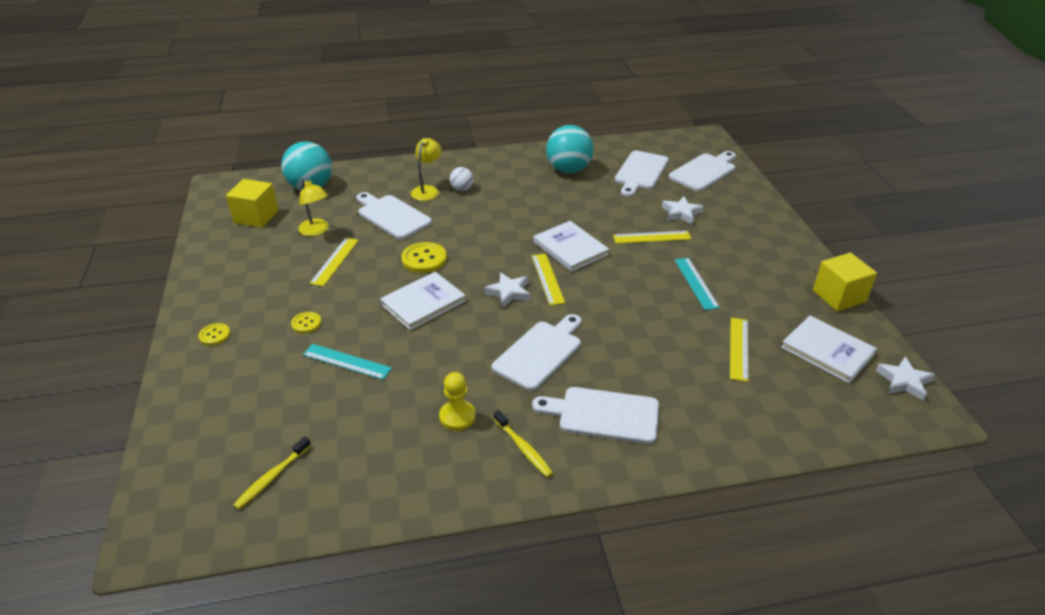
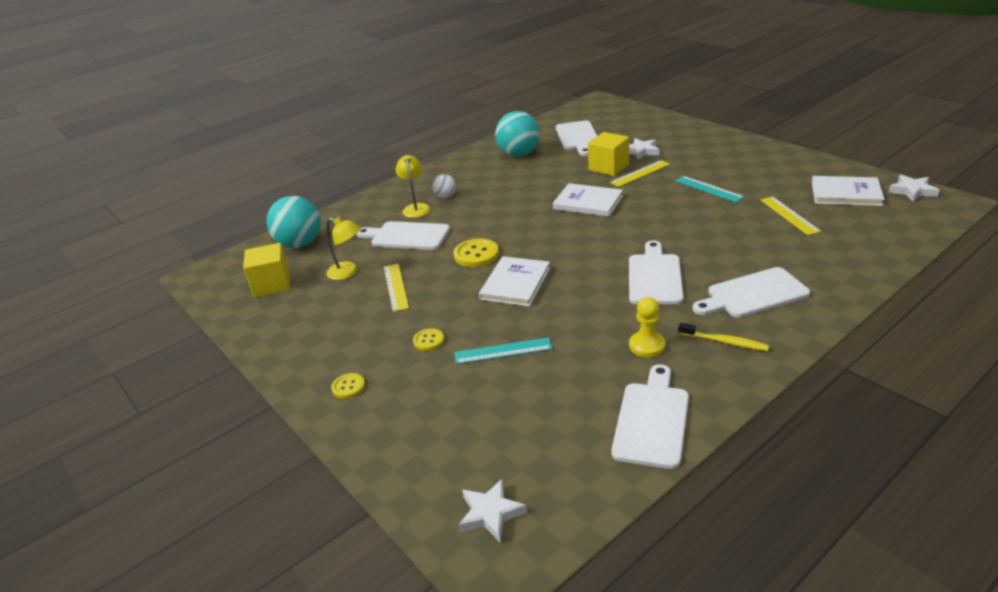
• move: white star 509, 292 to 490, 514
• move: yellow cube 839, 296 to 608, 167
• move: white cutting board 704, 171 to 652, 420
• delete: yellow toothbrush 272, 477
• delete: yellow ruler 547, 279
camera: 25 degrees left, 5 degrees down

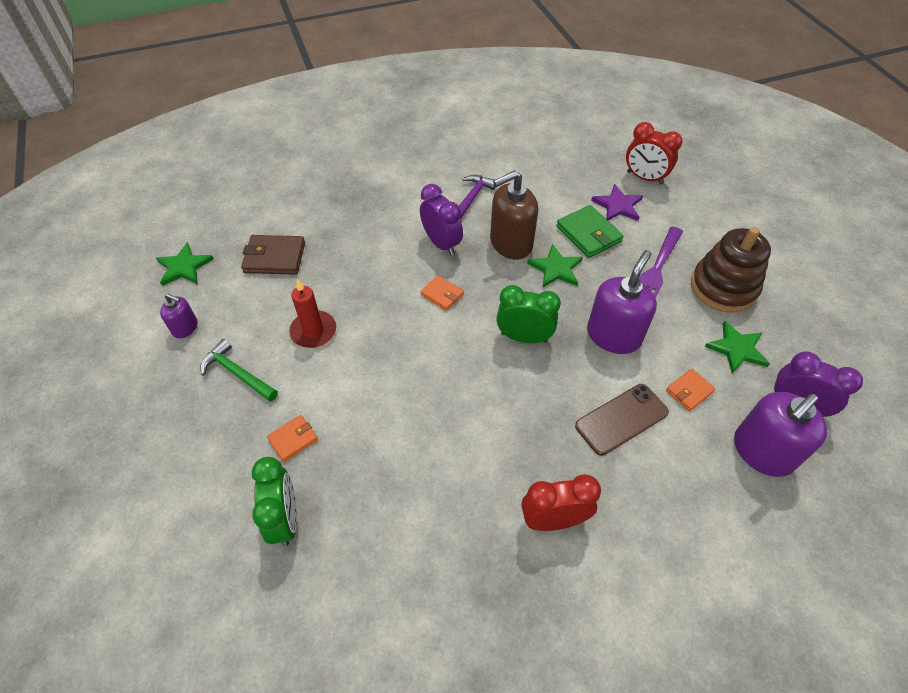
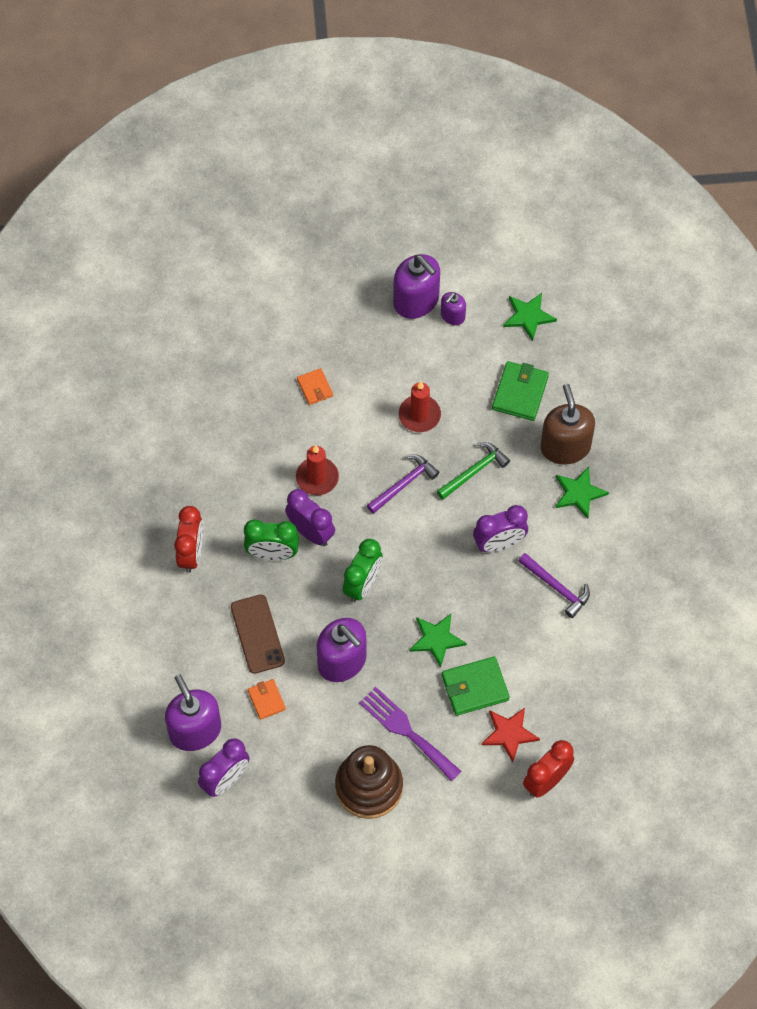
• move: green clock 285, 519 to 272, 554
• insert: purple clock 311, 532
• insert: red candle 317, 478
• insert: purple hammer 404, 484
• insert: purple soap dispenser 416, 301
• move: green hammer 237, 373 to 474, 471
• recolor: purple star 617, 205 to red star 509, 733
• recolor: brown wallet 274, 257 to green wallet 520, 393
• move: brown soap dispenser 510, 243 to 565, 447
• move: green star 737, 349 to 579, 493
• delete: orange wallet 442, 294
camera: 105 degrees right, 10 degrees up

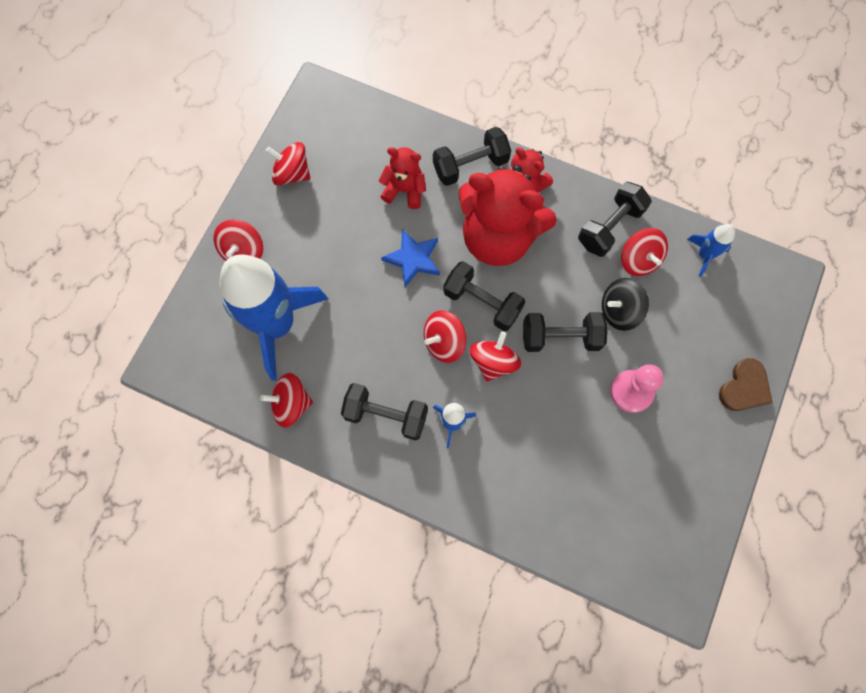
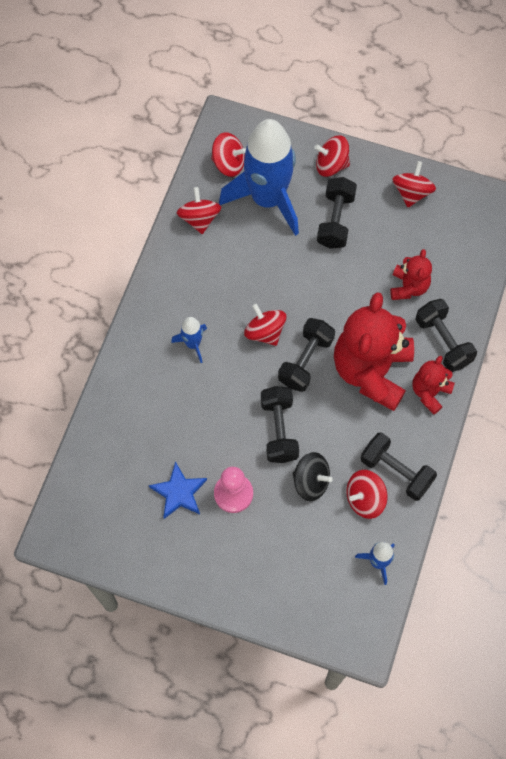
• move: blue star 413, 259 to 179, 492
• move: red spinning top 493, 362 to 228, 163
• rotate: black spinning top 619, 310 = 311, 481 135 degrees clockwise
• move: black dumbbell 386, 415 to 335, 220
• delete: brown heart 744, 387
camera: 85 degrees right, 5 degrees down

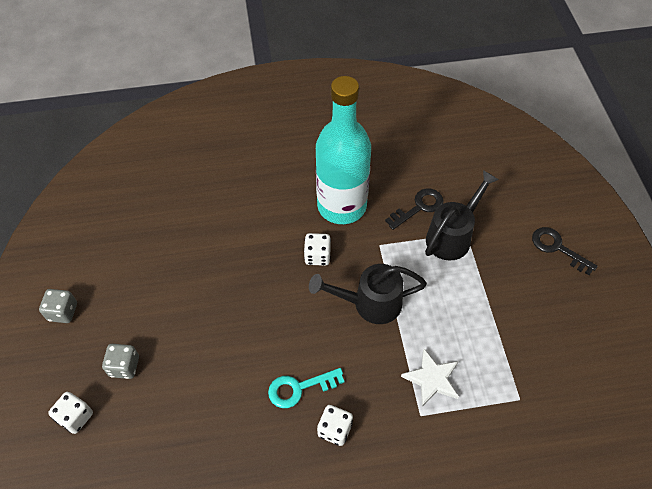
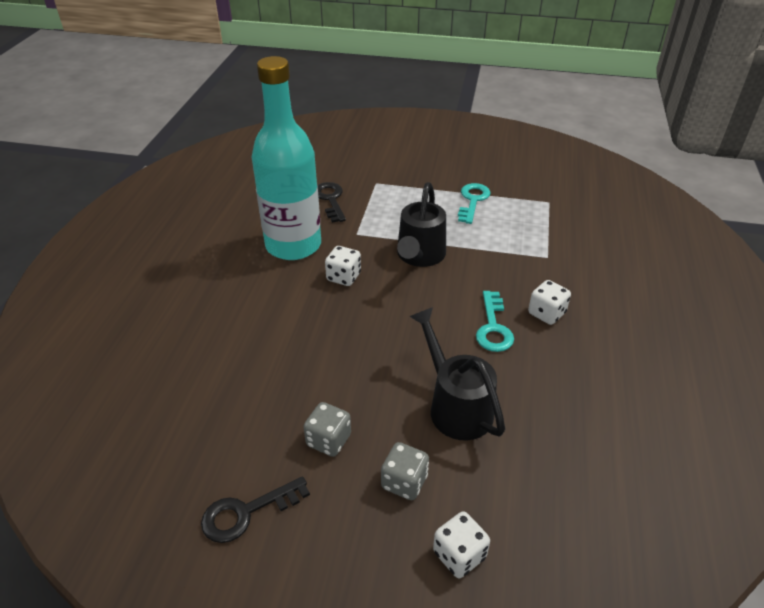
• move: black key 557, 248 to 247, 512
• move: grey dice 63, 312 to 328, 440
• move: black watering can 452, 236 to 456, 406
• insert: turquoise key 472, 201
• delete: white star 432, 379
camera: 70 degrees left, 15 degrees down

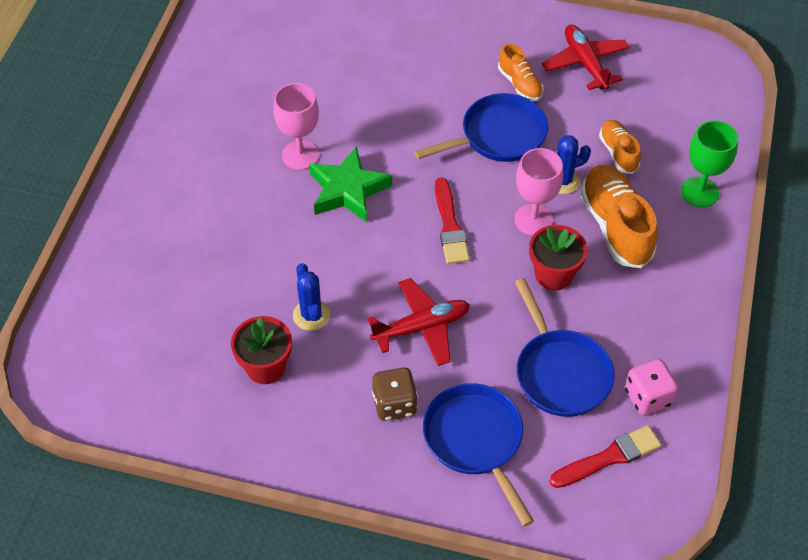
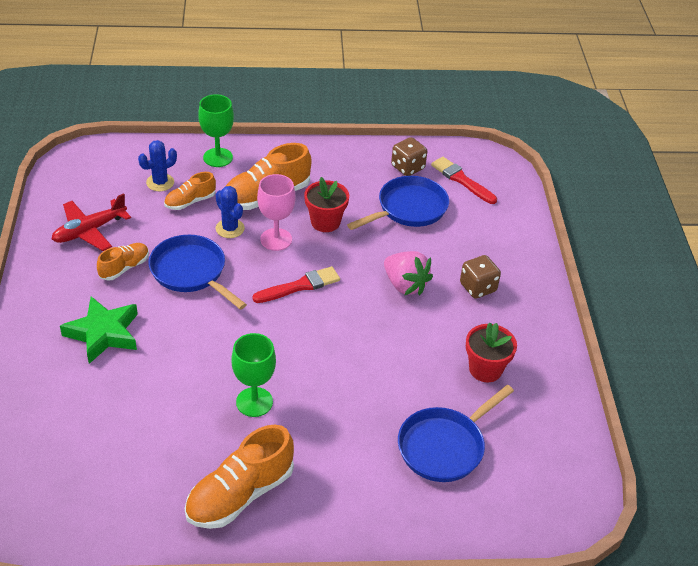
• move: green star 348, 190 to 103, 333
• move: blue cactus 311, 315 to 160, 182
• insert: orange shoe 240, 494
• recolor: pink goblet 300, 155 to green goblet 254, 402
• replace: red plane 422, 327 to pink strawberry 405, 285
• recolor: pink dice 647, 397 to brown dice 407, 167
• move: blue pan 476, 441 to 445, 446
camera: 110 degrees left, 10 degrees down

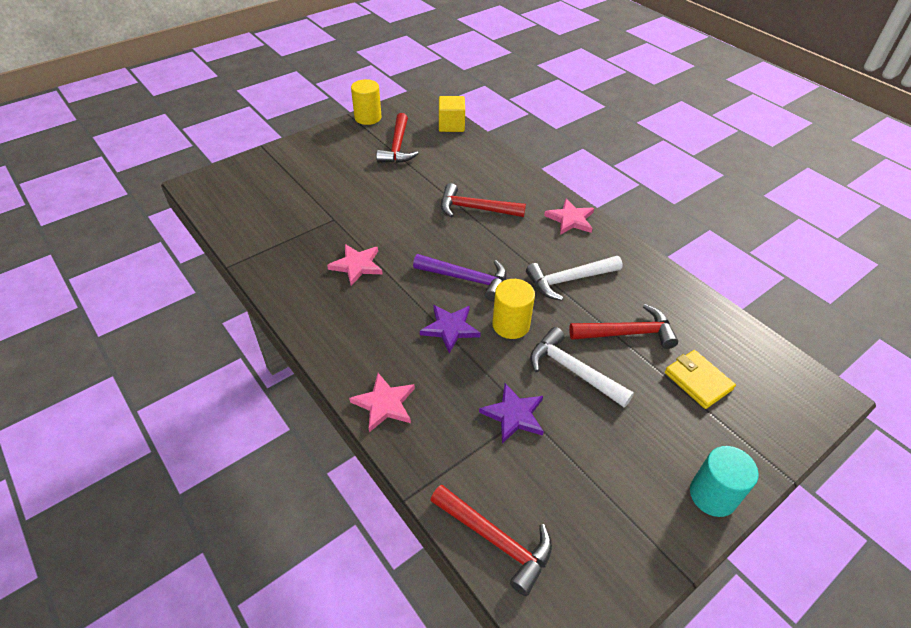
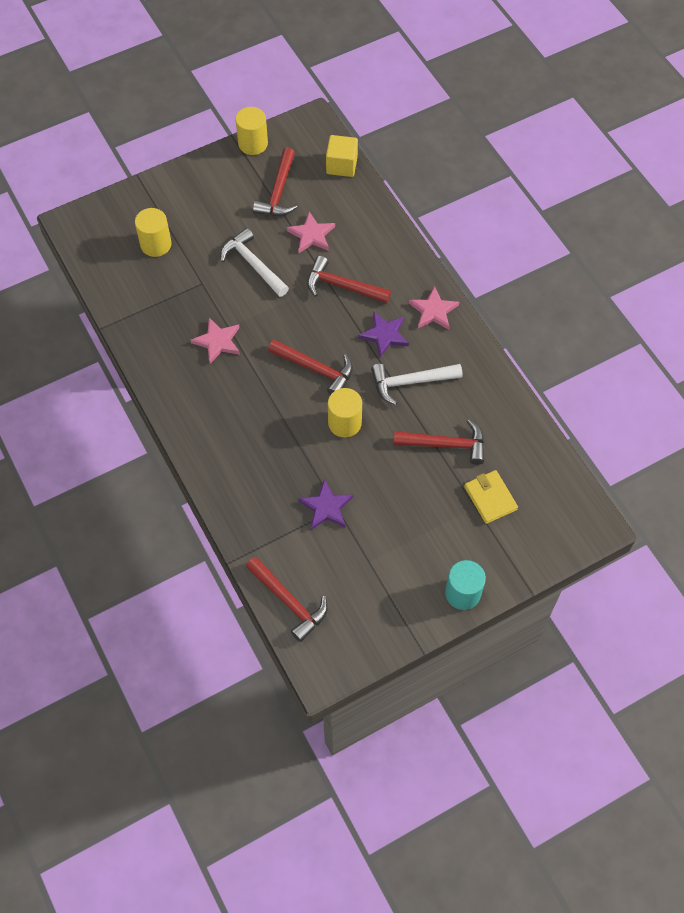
• insert: yellow cylinder 156, 244
• move: white hammer 573, 370 to 253, 264
• recolor: purple hammer 467, 279 to red hammer 316, 369
• move: pink star 384, 404 to 311, 235
• move: purple star 450, 328 to 384, 335
camera: 10 degrees right, 15 degrees up

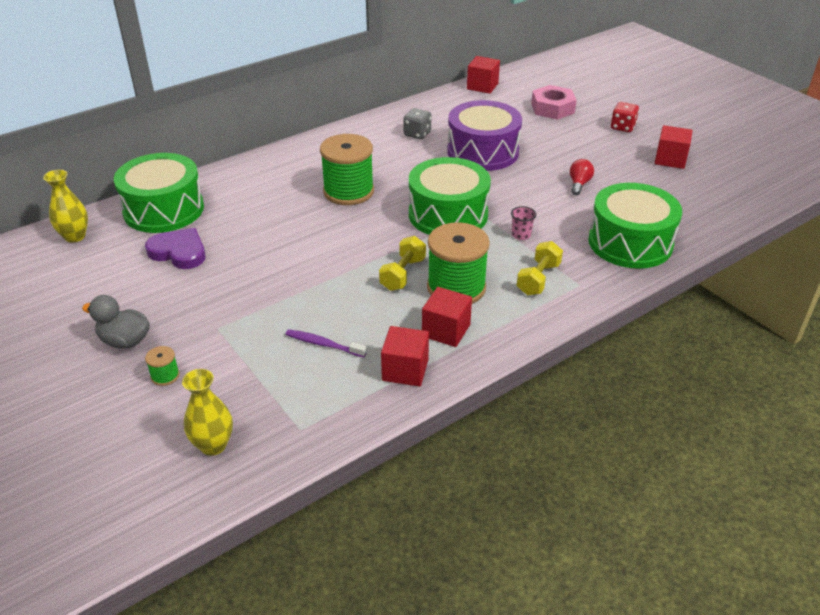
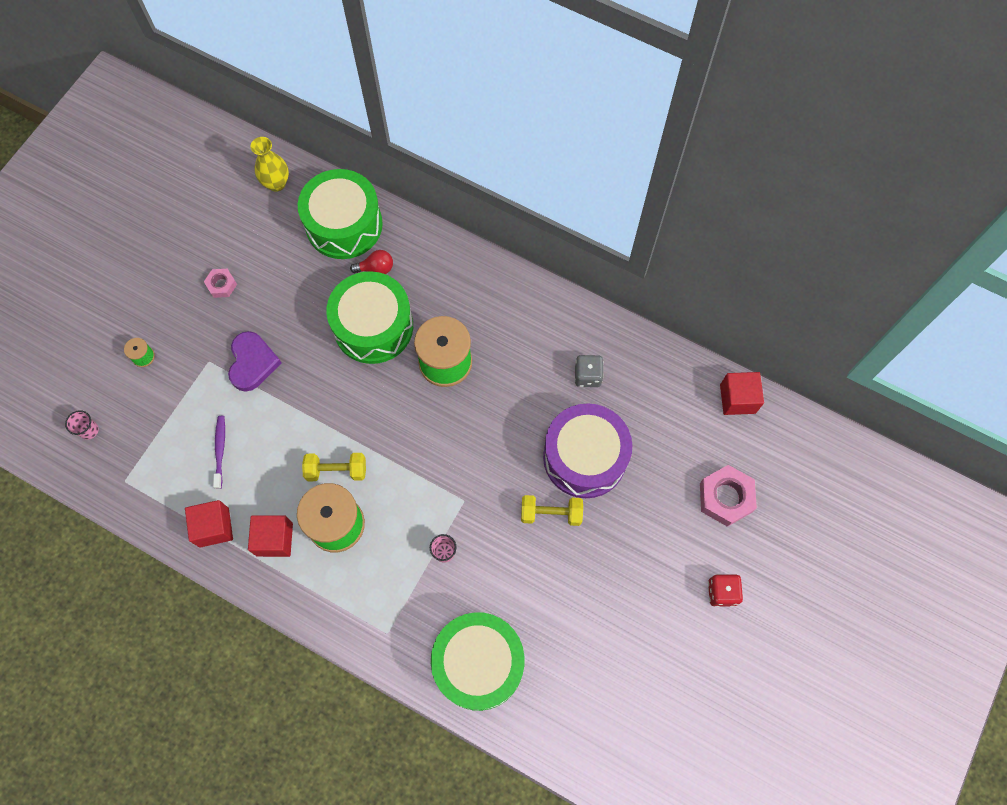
• replace: yellow vase 213, 445 to pink cup 89, 430
• insert: pink nut 221, 285
• move: purple heart 179, 252 to 252, 363
• move: green drum 448, 214 to 373, 326
• move: red light bulb 579, 184 to 376, 268
• move: yellow dumbbell 538, 279 to 551, 513
• delete: grey duck 125, 341
• delete: red cube 670, 159
camera: 65 degrees right, 30 degrees up

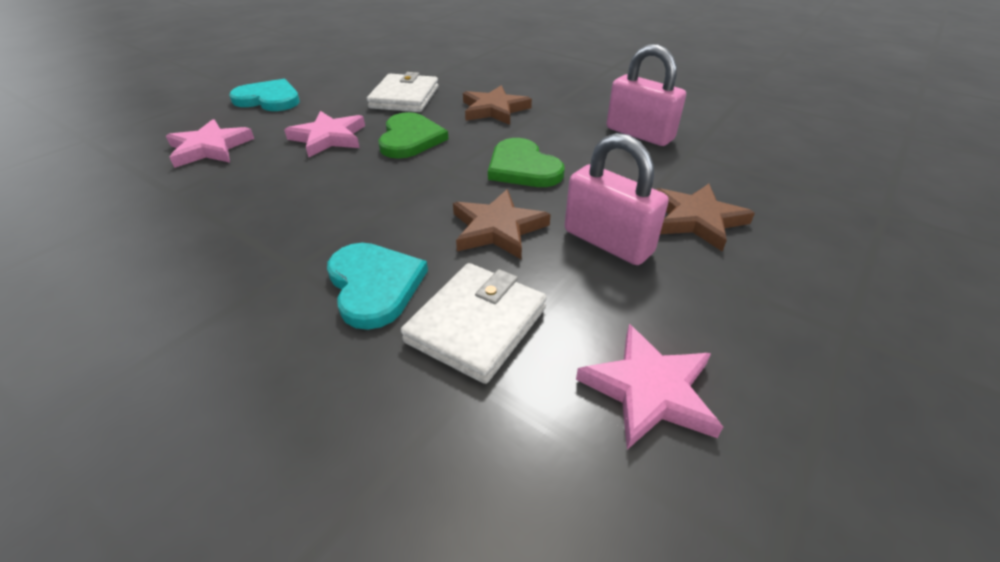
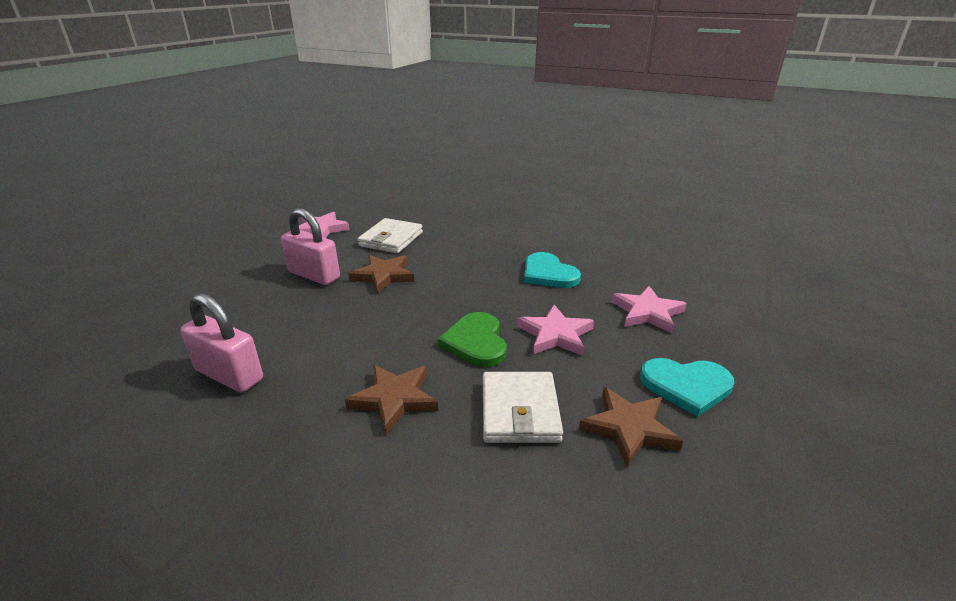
• move: turquoise heart 374, 285 to 548, 274
• move: brown star 696, 219 to 628, 428
• delete: green heart 523, 167
camera: 170 degrees right, 10 degrees down

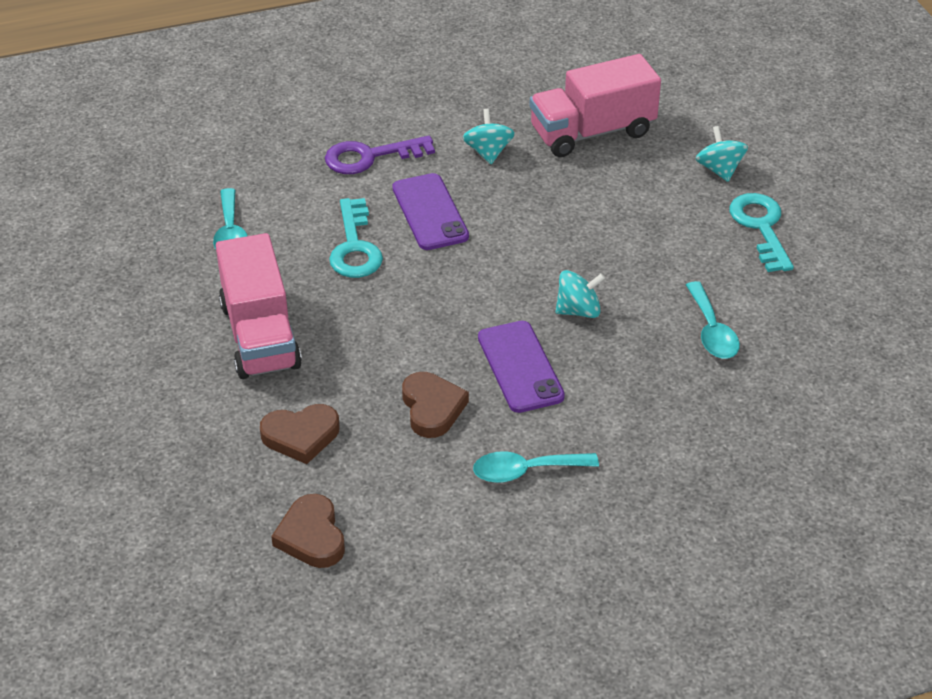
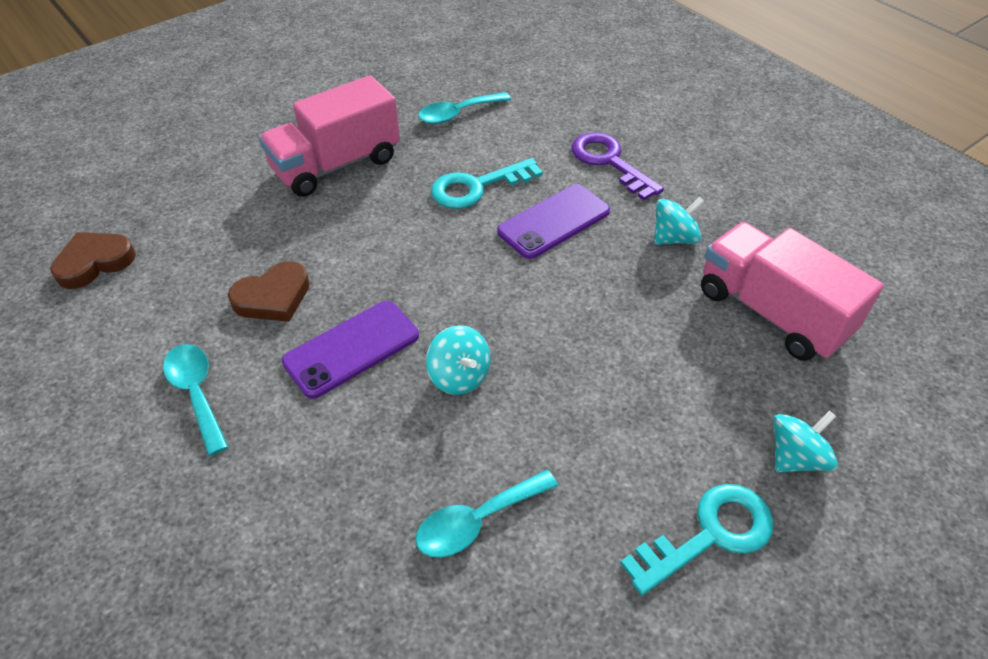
• delete: brown heart 301, 436
camera: 70 degrees right, 5 degrees up

